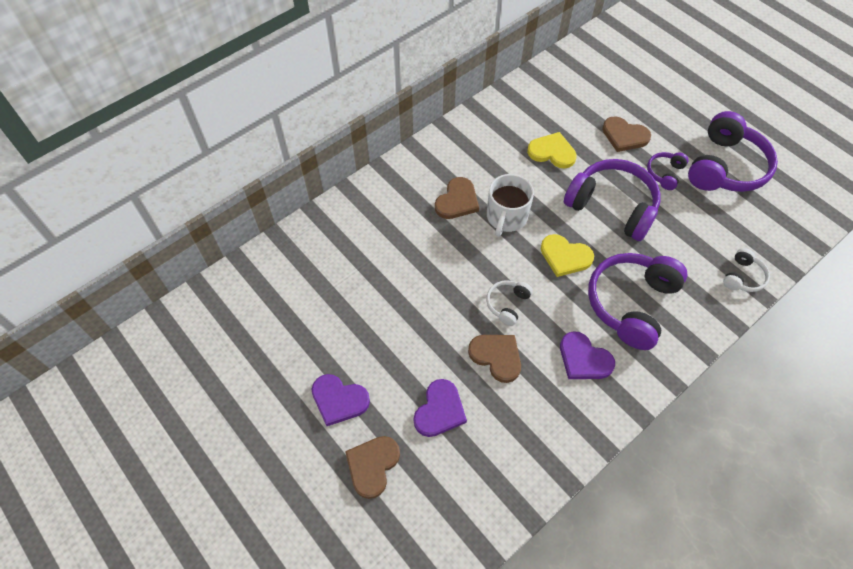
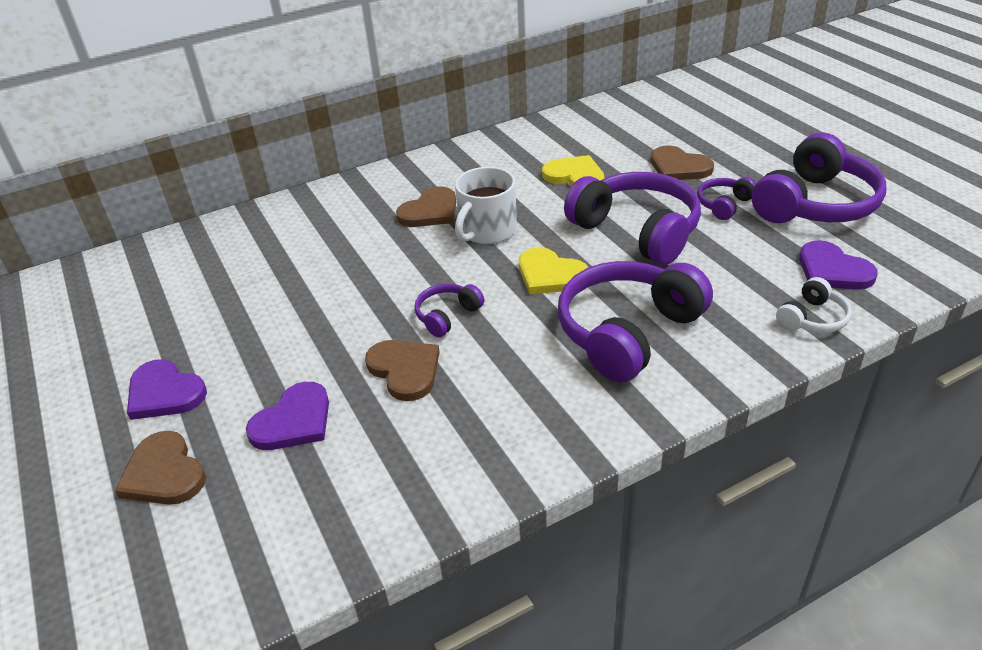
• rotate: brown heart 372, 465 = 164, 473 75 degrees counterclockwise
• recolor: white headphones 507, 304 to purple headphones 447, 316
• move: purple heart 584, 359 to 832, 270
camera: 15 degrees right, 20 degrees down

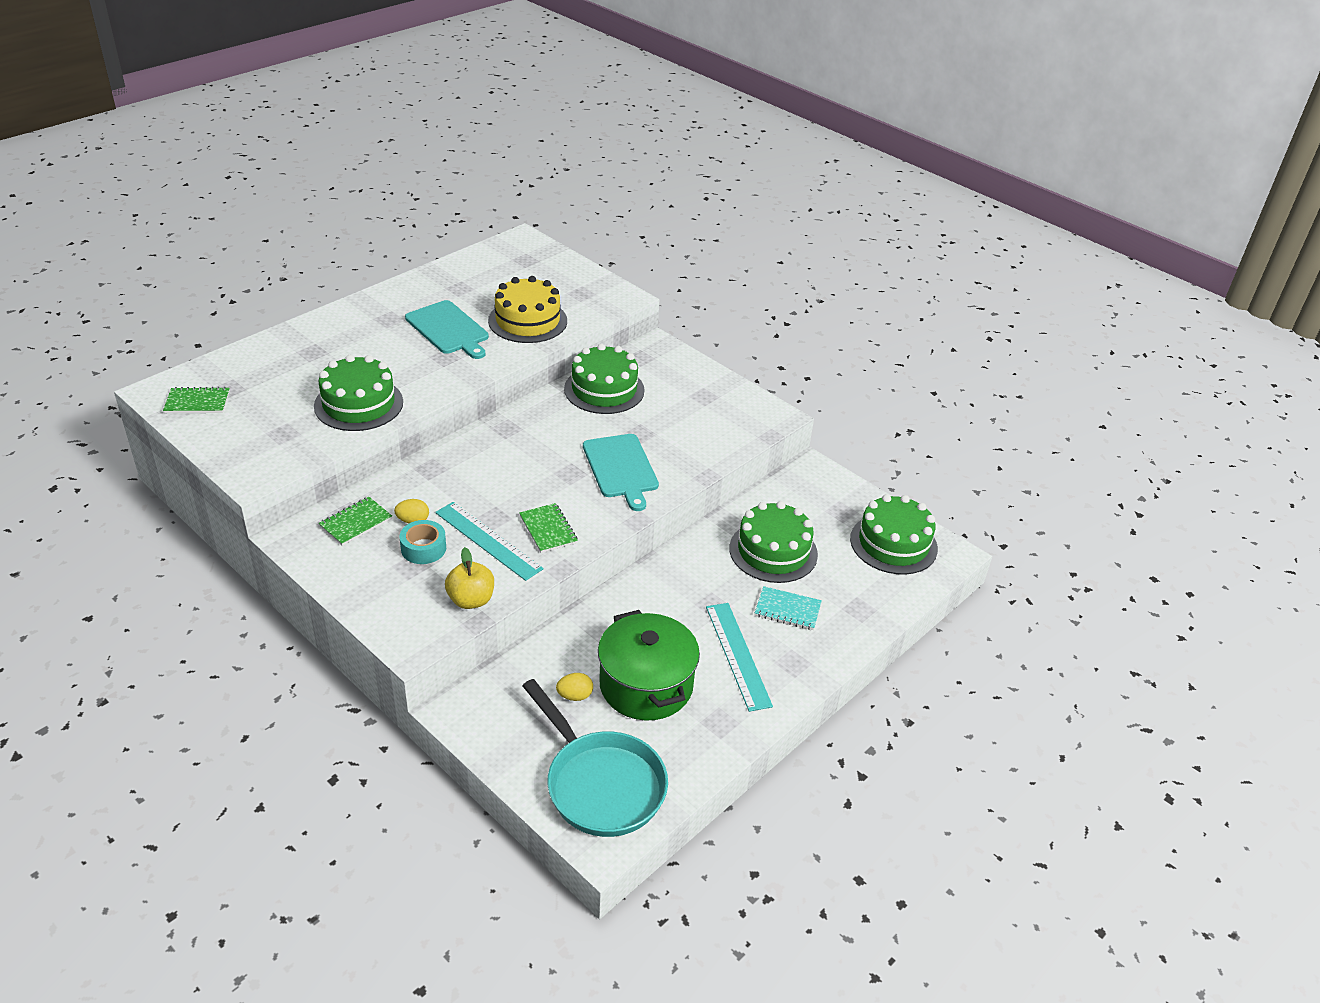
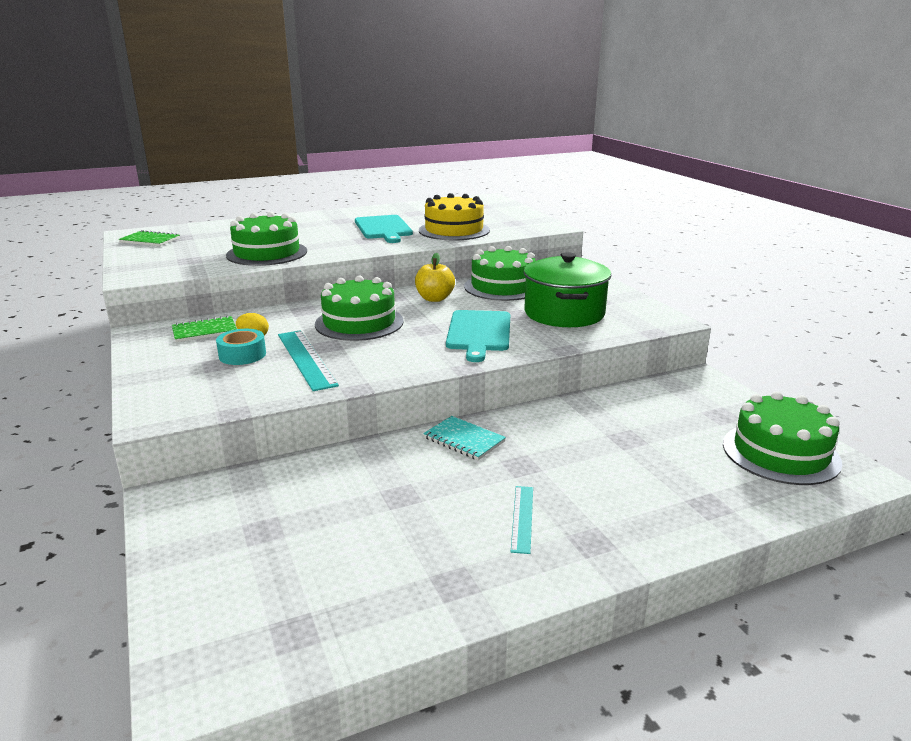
• move: green cake 773, 551 to 359, 323
• move: yellow apple 471, 600 to 434, 299
• move: turquoise notebook 787, 610 to 464, 440
• resize: turquoise ruler 737, 655 = 522, 518 x0.58
• move: green pot 646, 685 to 564, 313
• delete: green notebook 548, 529
• delete: turquoise pan 601, 784
• delete: yellow egg 575, 696
camera: 25 degrees right, 15 degrees down

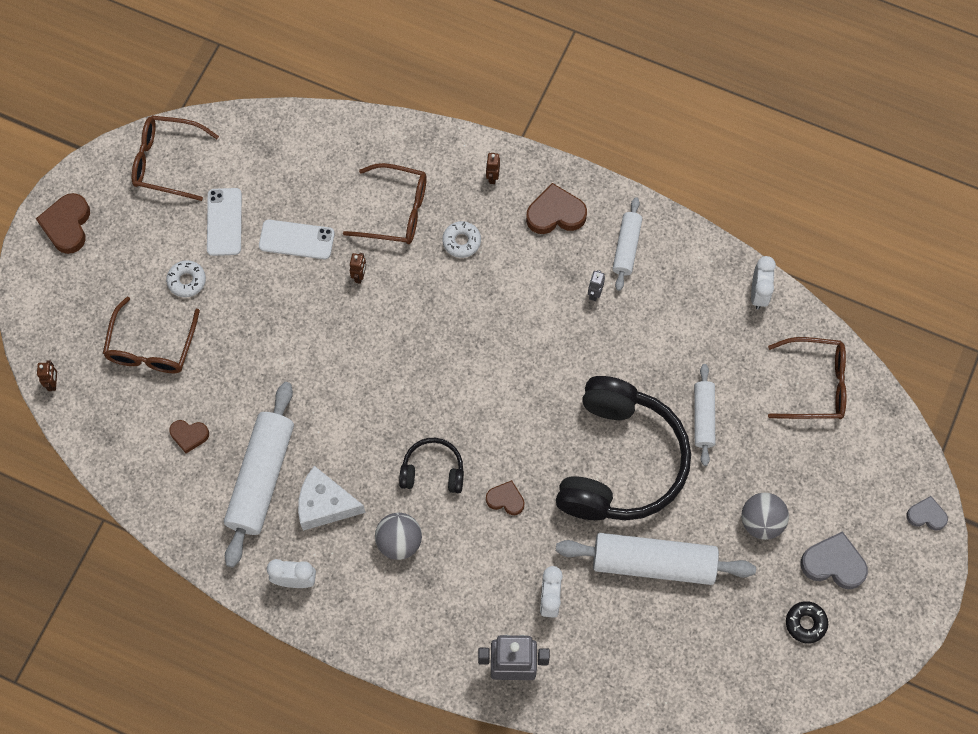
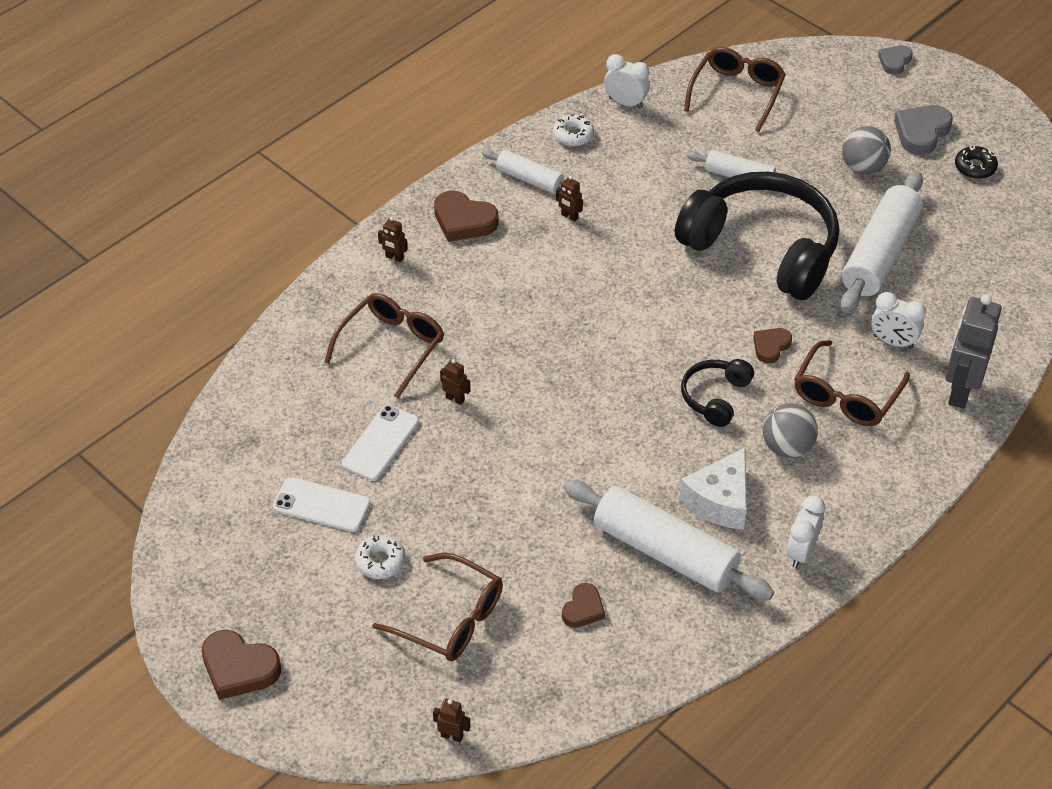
• rotate: brown heart 555, 213 = 463, 221 75 degrees counterclockwise
• move: white donut 461, 241 to 573, 135
• recolor: grey robot 594, 293 to brown robot 569, 216
• move: brown glasses 166, 161 to 846, 396
camera: 70 degrees left, 20 degrees down

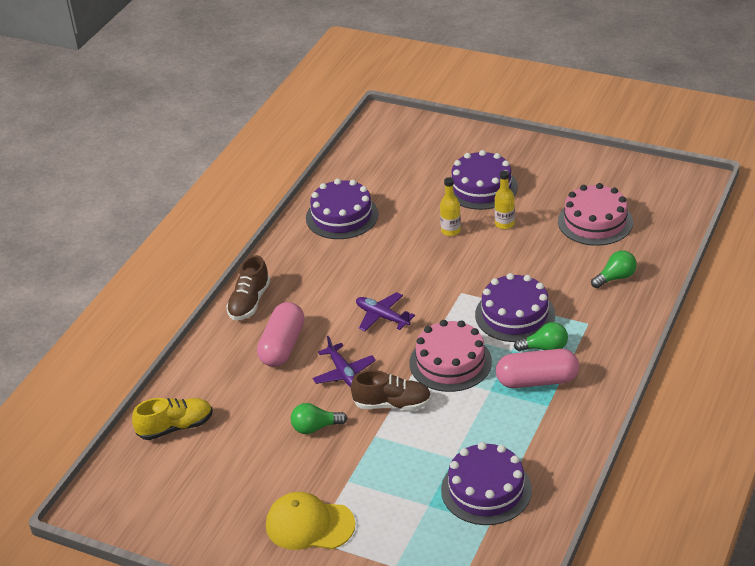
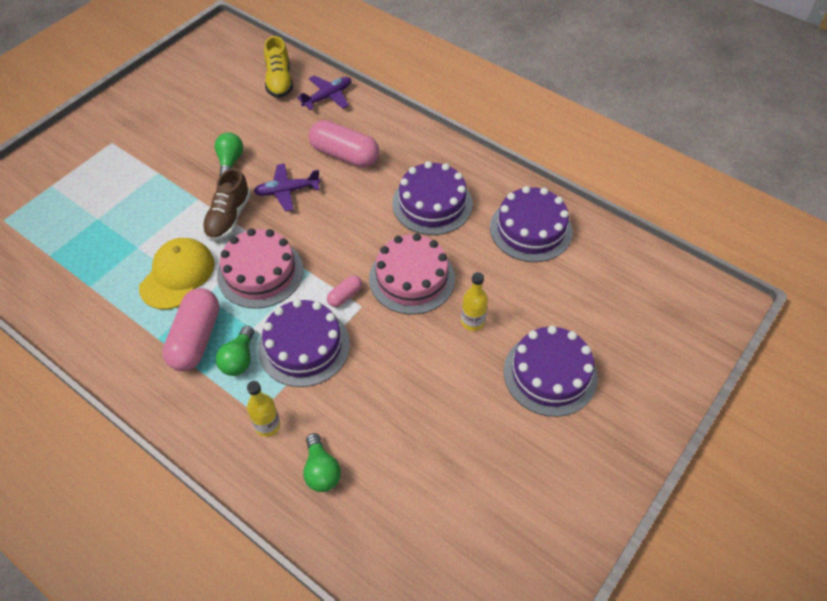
• move: yellow cap 309, 525 to 177, 275
• move: yellow bottle 504, 224 to 267, 425
• move: purple plane 382, 317 to 328, 97
• insert: pink capsule 345, 296
• move: pink cake 595, 221 to 412, 278
• move: purple cake 486, 490 to 432, 204
• delete: brown shoe 249, 302
camera: 100 degrees right, 15 degrees up

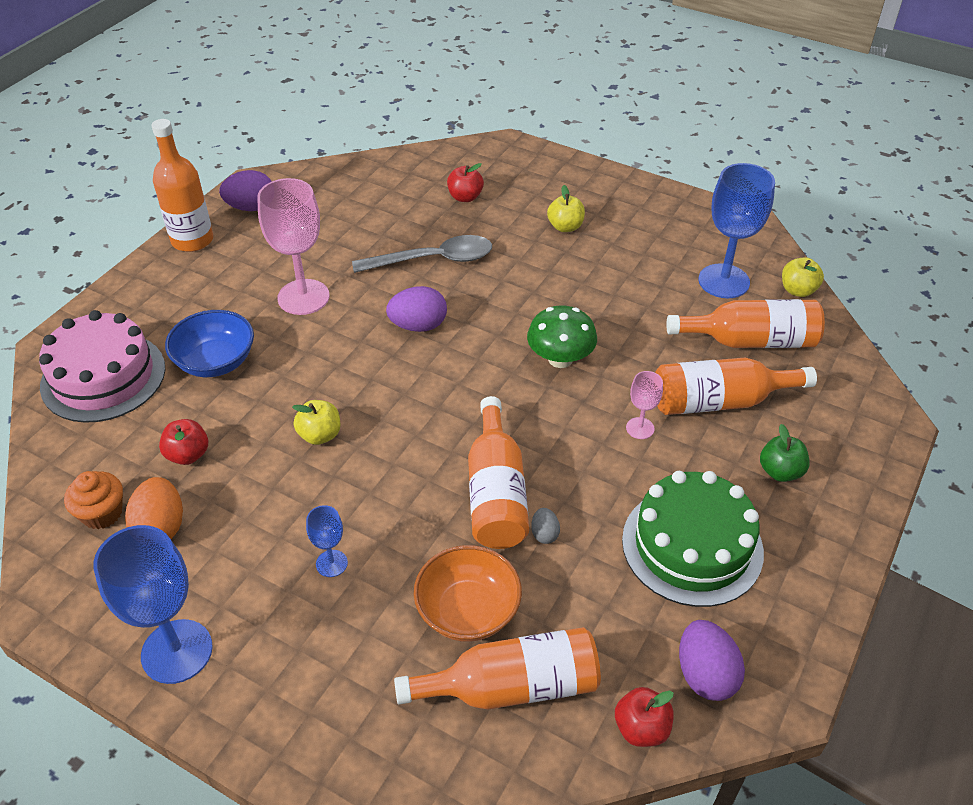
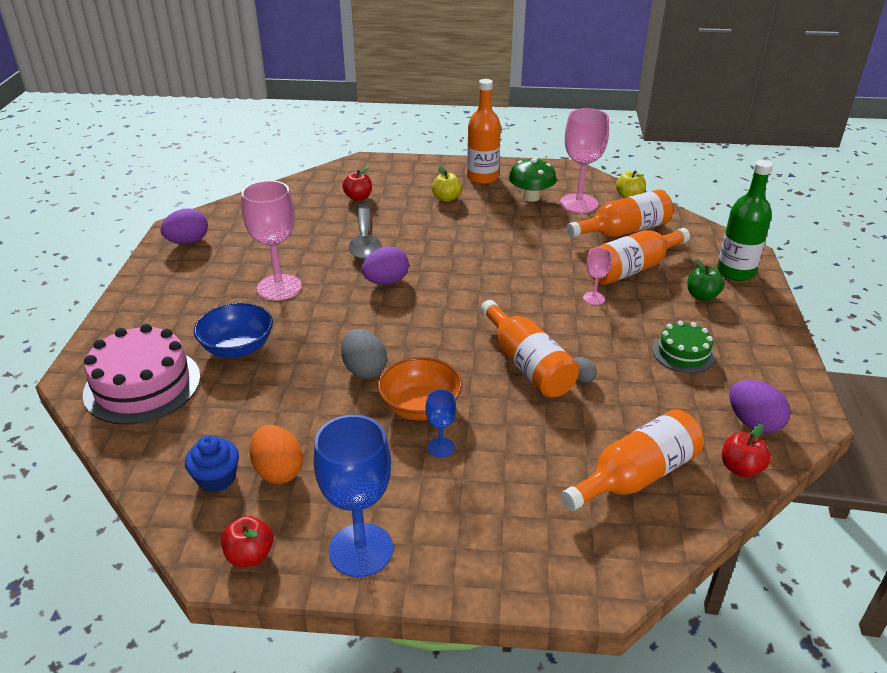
• recolor: orange cupcake 102, 513 to blue cupcake 216, 478
• move: red apple 188, 455 to 250, 555
• replace: yellow apple 320, 435 to grey egg 364, 370
• rotate: grey spoon 433, 260 = 365, 240 120 degrees clockwise
• move: orange bowl 468, 611 to 420, 407
• move: orange bottle 192, 240 to 482, 178
• move: green mushroom 560, 359 to 531, 197
• recolor: blue goblet 723, 281 to pink goblet 578, 203
• resize: green cake 692, 545 = 683, 353 x0.56
• insert: green bottle 735, 272
camera: 25 degrees left, 10 degrees down

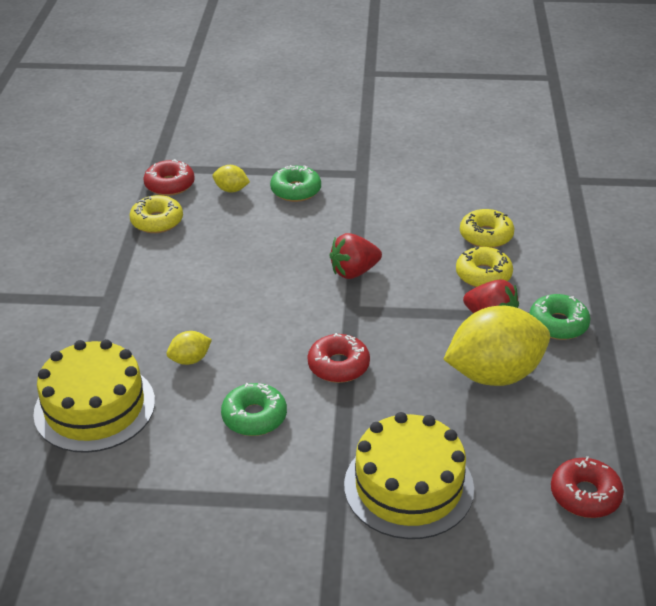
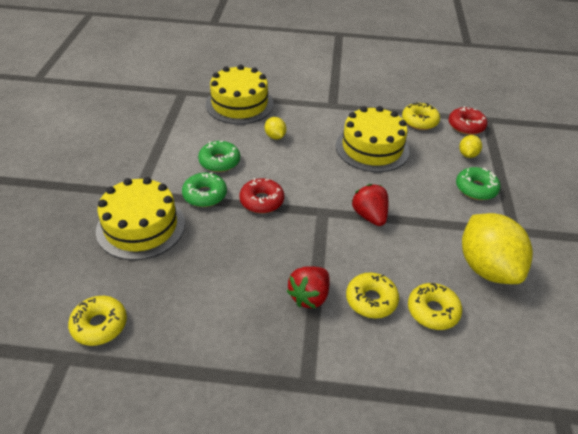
• recolor: red donut 585, 495 to yellow donut 99, 325
• move: green donut 558, 324 to 205, 195
• insert: yellow cake 372, 148
• move: yellow lemon 494, 374 to 487, 267
camera: 90 degrees right, 5 degrees up

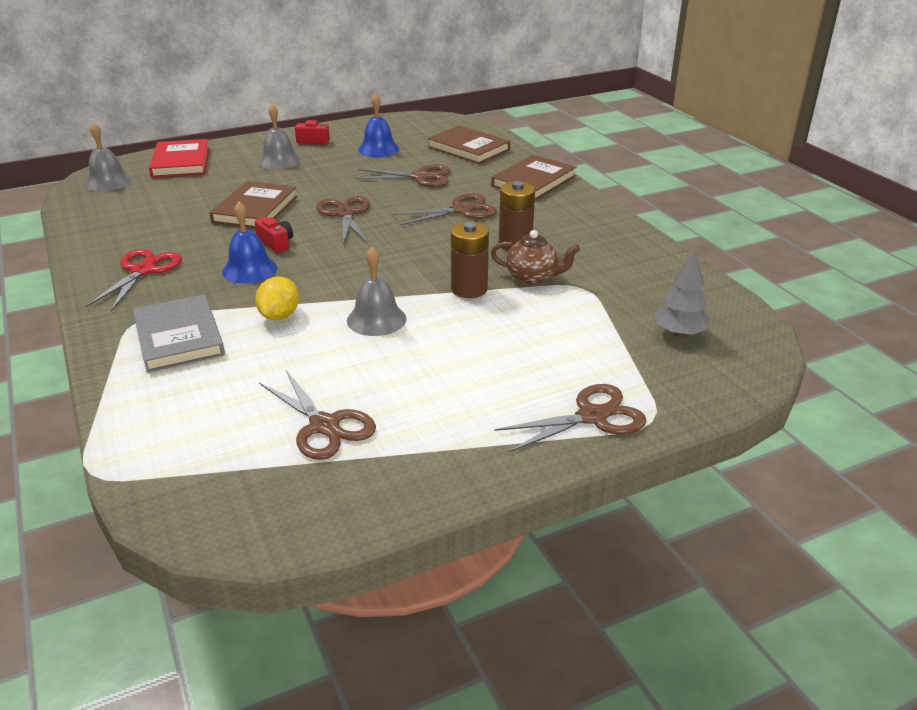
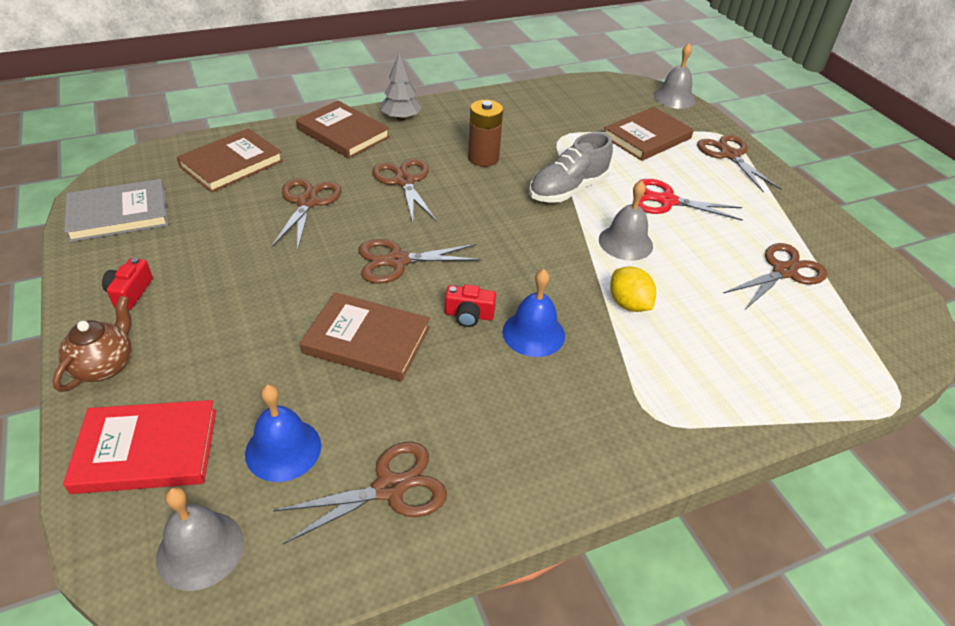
• move: brown teapot 533, 277 to 104, 365
• move: grey book 178, 337 to 119, 214
• move: blue bell 378, 149 to 283, 449
• insert: brown scissors 389, 488
• move: grey tree 679, 333 to 401, 118
• rotate: red camera 276, 243 = 469, 315 135 degrees counterclockwise
• replace: brown battery 469, 289 to grey shoe 568, 189
• insert: brown book 646, 137
• rotate: yellow lemon 279, 316 = 628, 304 45 degrees clockwise
• move: red scissors 143, 270 to 667, 201
• move: grey bell 279, 161 to 674, 98
camera: 90 degrees left, 10 degrees up

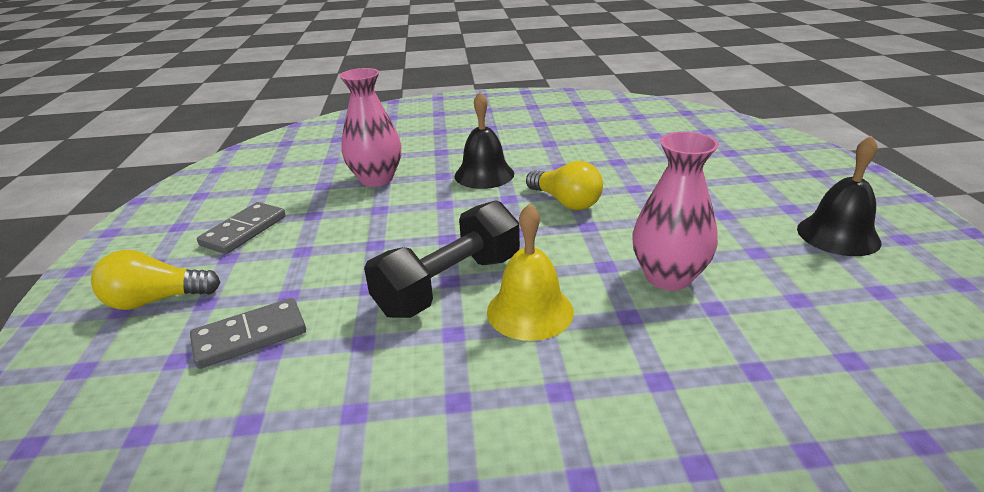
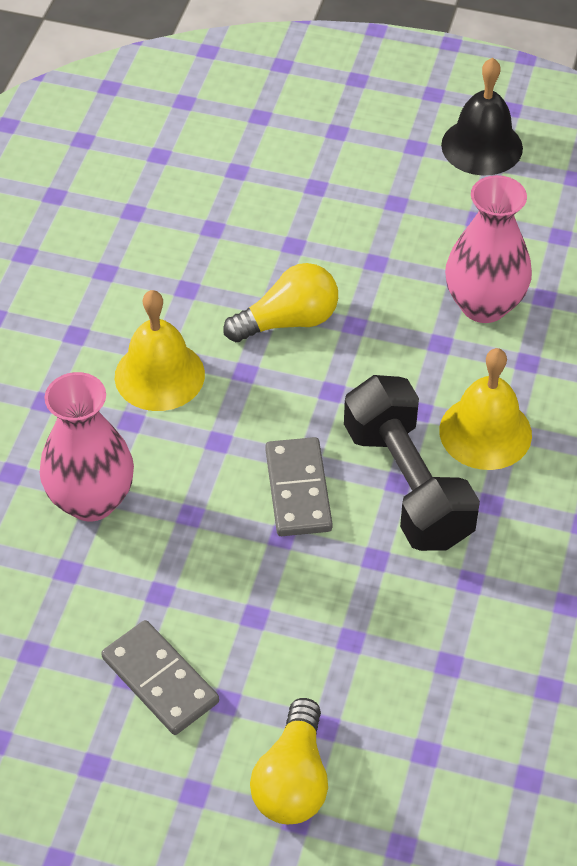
• recolor: black bell 484, 174 to yellow bell 159, 375
• move: grey domino 250, 336 to 298, 490
camera: 70 degrees left, 20 degrees up

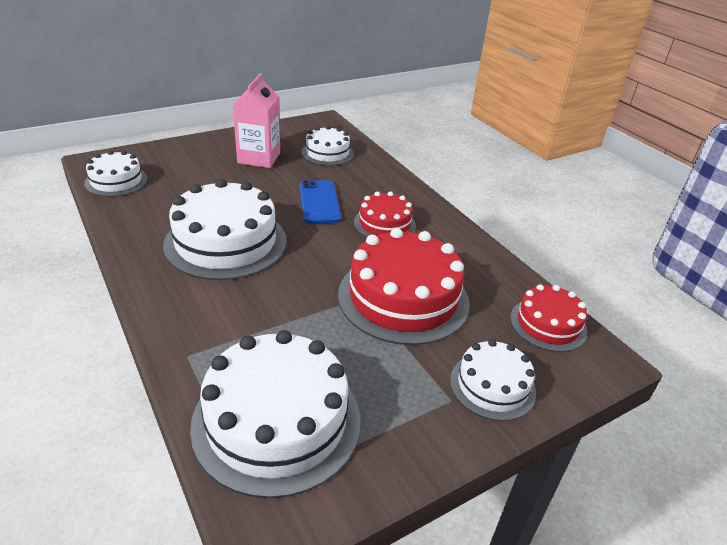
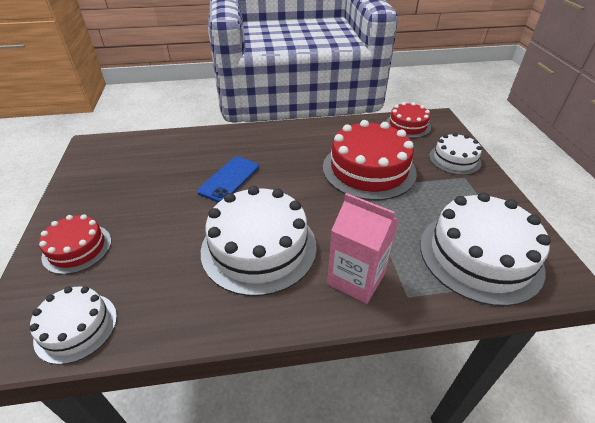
• move: red cake 384, 224 to 77, 248
• rotate: blue phone 319, 202 = 229, 179 75 degrees counterclockwise
• move: pink carton 259, 158 to 356, 278
• delete: white cake 327, 153
camera: 65 degrees left, 5 degrees up

